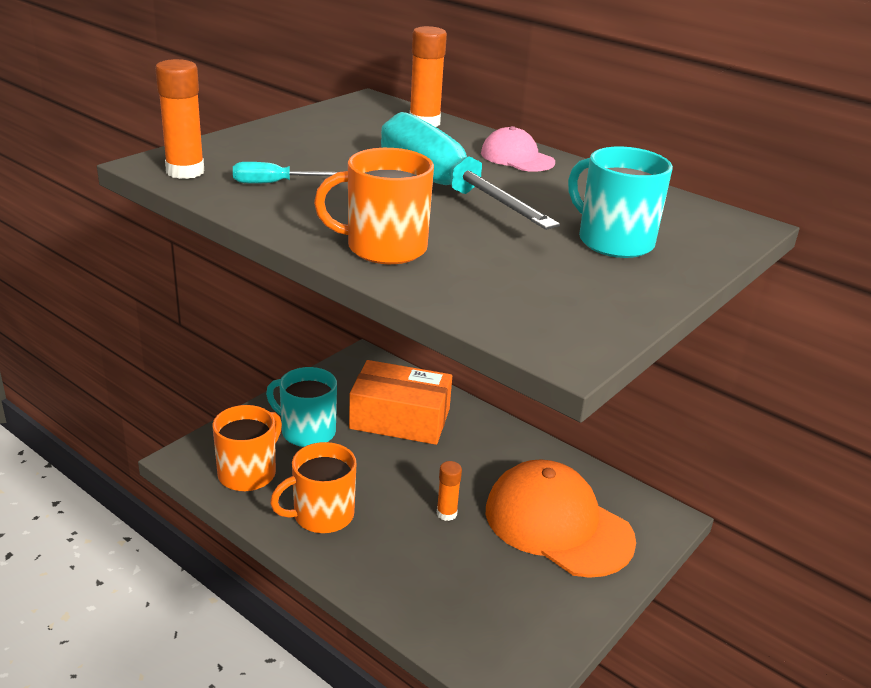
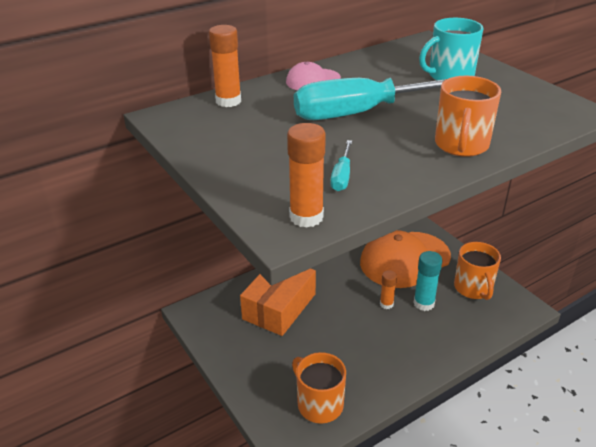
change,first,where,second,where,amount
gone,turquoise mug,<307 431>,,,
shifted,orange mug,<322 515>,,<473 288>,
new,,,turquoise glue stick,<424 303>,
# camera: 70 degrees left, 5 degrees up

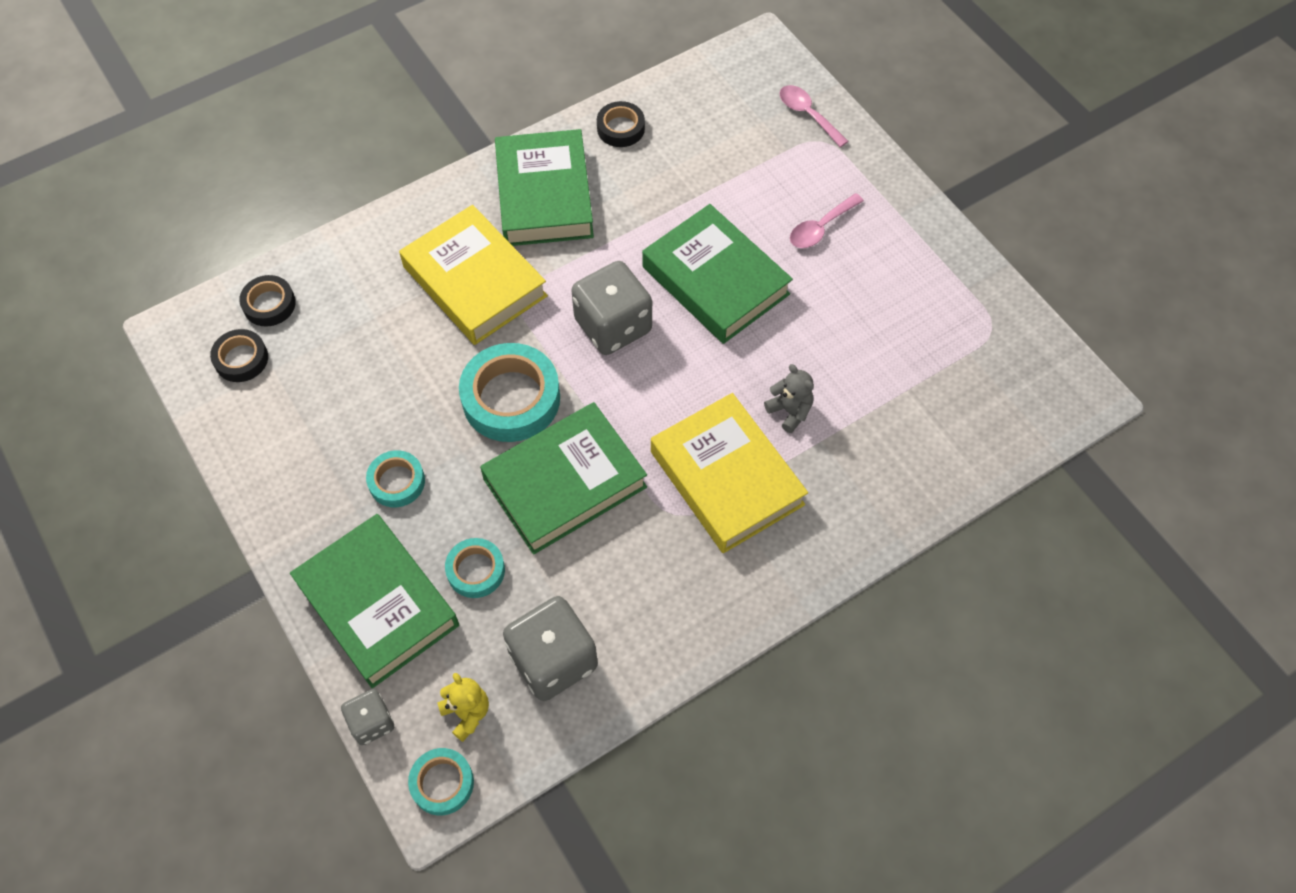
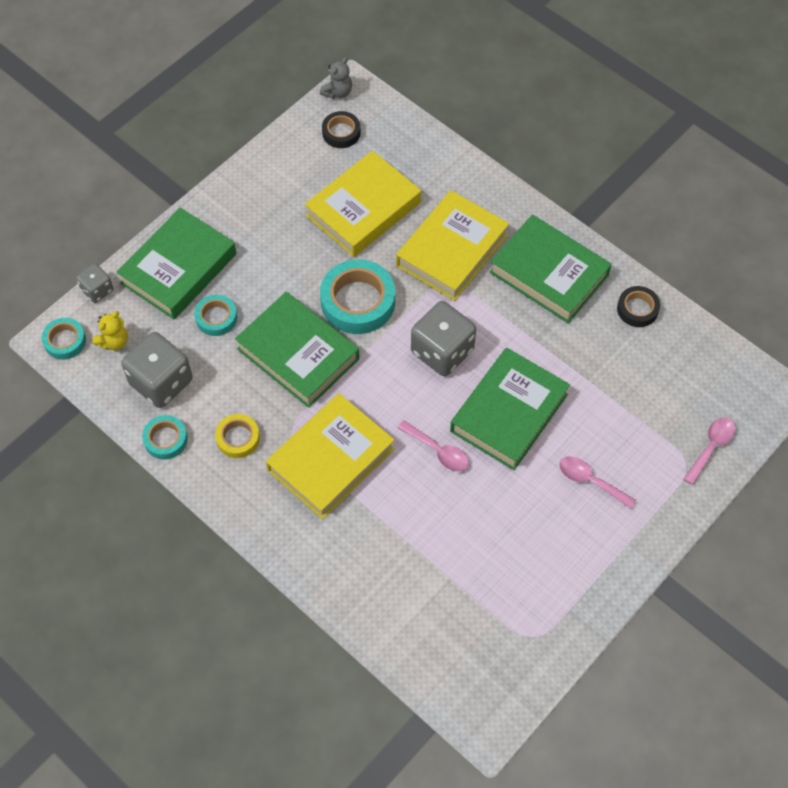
change,first,where,second,where,amount
gone,black tape,<269 304>,,,
shifted,turquoise tape,<397 482>,,<166 439>,
rotated,green book,<544 195>,,<549 274>,60 degrees clockwise
shifted,grey teddy bear,<790 411>,,<338 92>,
new,,,yellow tape,<238 438>,
new,,,yellow book,<363 209>,
new,,,pink spoon,<438 451>,
# camera: 75 degrees right, 0 degrees up

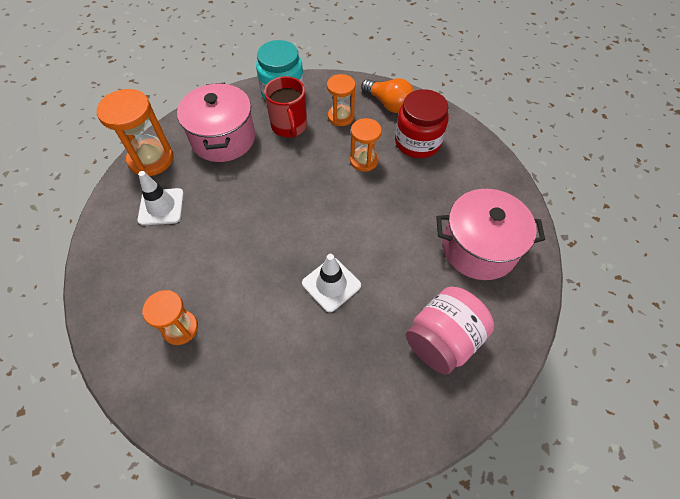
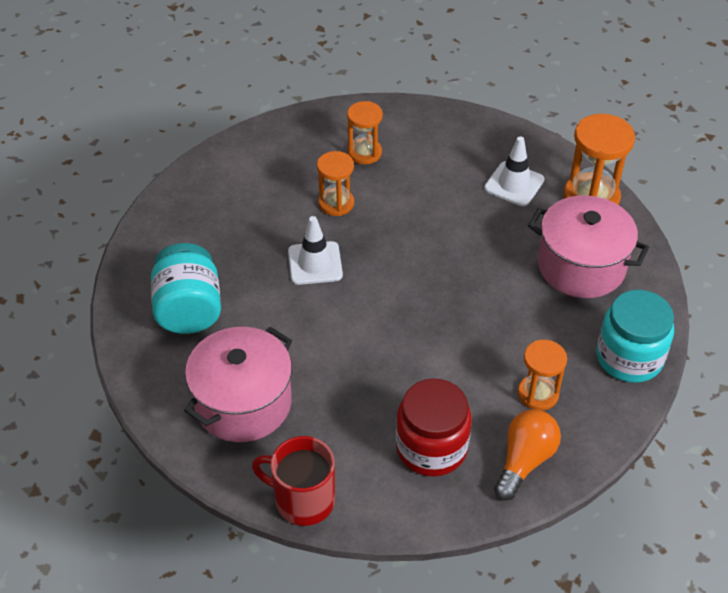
change,first,where,second,where,amount
shifted,red mug,<289 126>,,<303 500>,
shifted,orange hourglass,<364 161>,,<336 203>,
rotated,orange light bulb,<388 104>,,<524 461>,135 degrees clockwise
repainted,pink jar,<442 340>,turquoise jar,<189 309>,
# camera: 125 degrees right, 10 degrees down

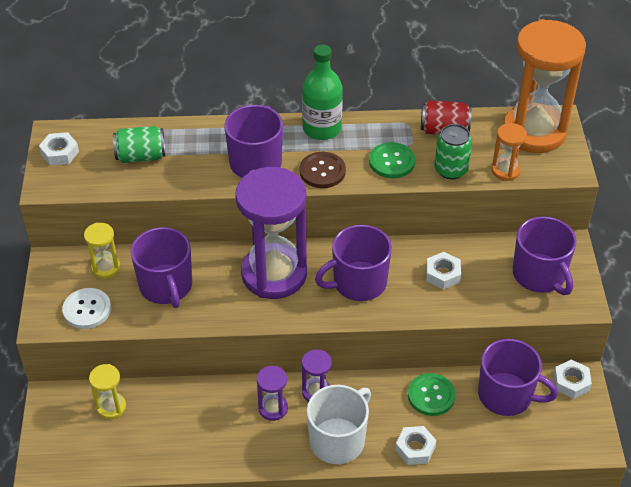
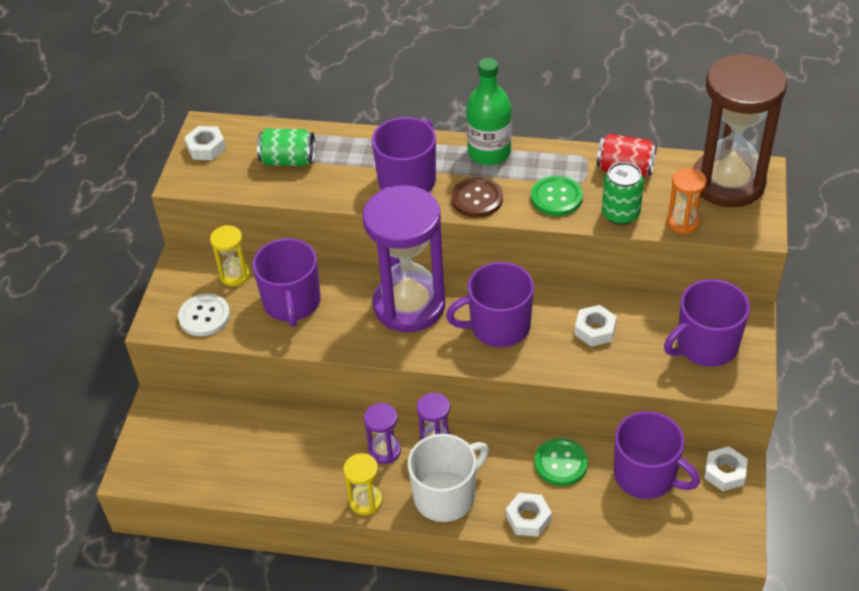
change,first,where,second,where,amount
shifted,yellow hourglass,<111 407>,,<365 501>,
repainted,orange hourglass,<534 132>,brown hourglass,<728 182>,
rotated,purple mug,<539 275>,,<705 345>,75 degrees clockwise
# camera: 15 degrees right, 0 degrees up

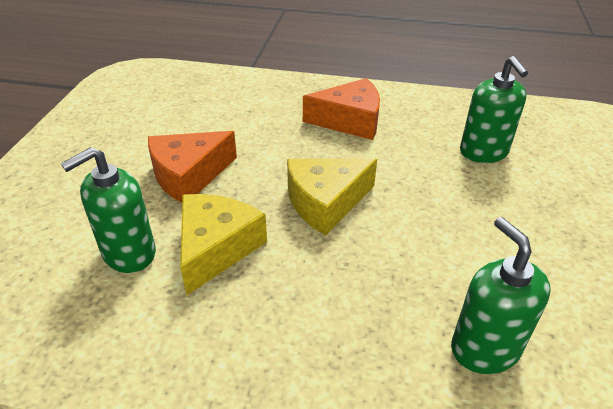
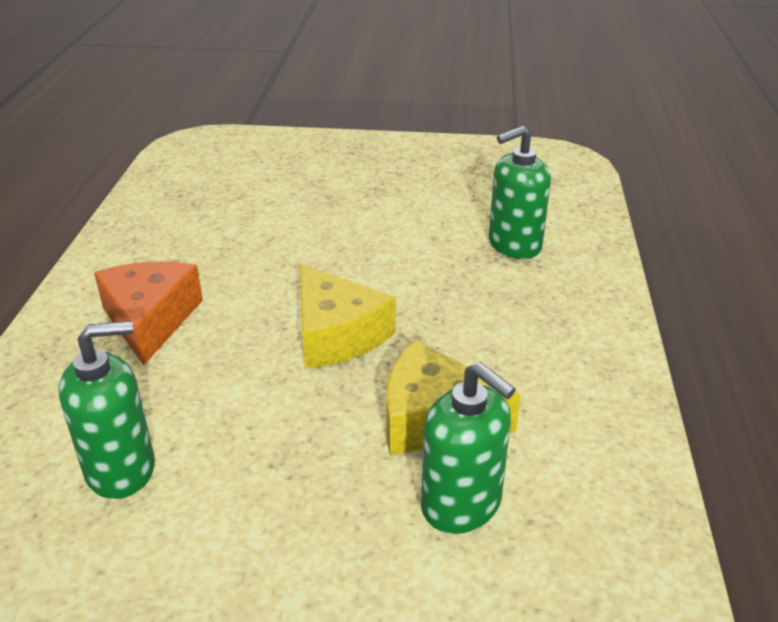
change,first,where,second,where,amount
gone,orange cheese,<189 175>,,,
shifted,green soap dispenser,<483 152>,,<121 469>,
# camera: 95 degrees left, 5 degrees down

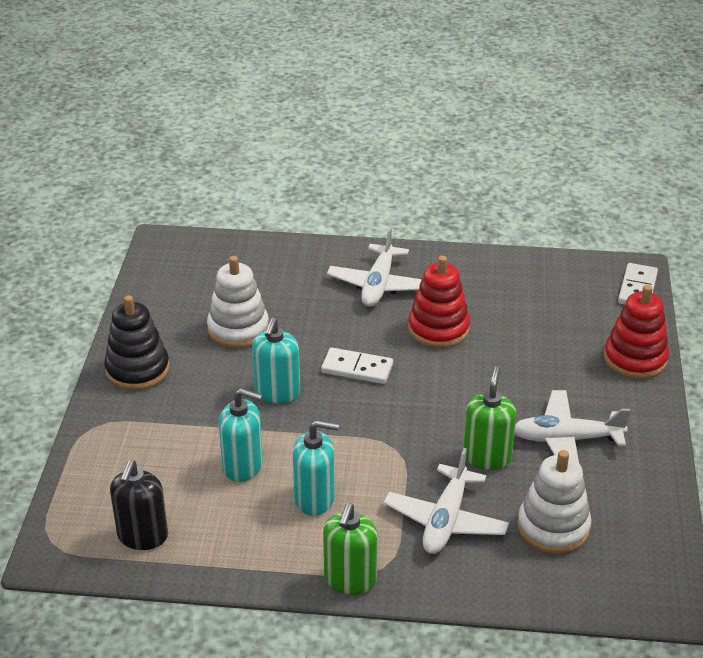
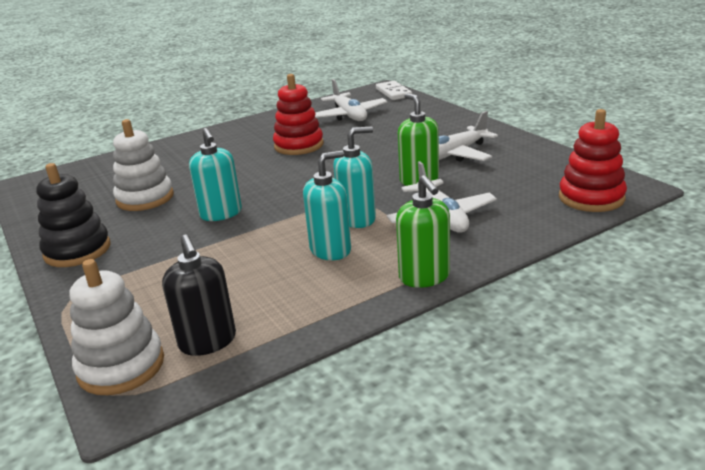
change,first,where,second,where,amount
shifted,turquoise soap dispenser,<243 466>,,<357 219>,
gone,white domino,<357 368>,,,
shifted,white plane,<378 285>,,<349 115>,
shifted,white stacking toy,<553 527>,,<121 366>,
shifted,red stacking toy,<635 359>,,<591 198>,
# camera: 35 degrees left, 10 degrees down

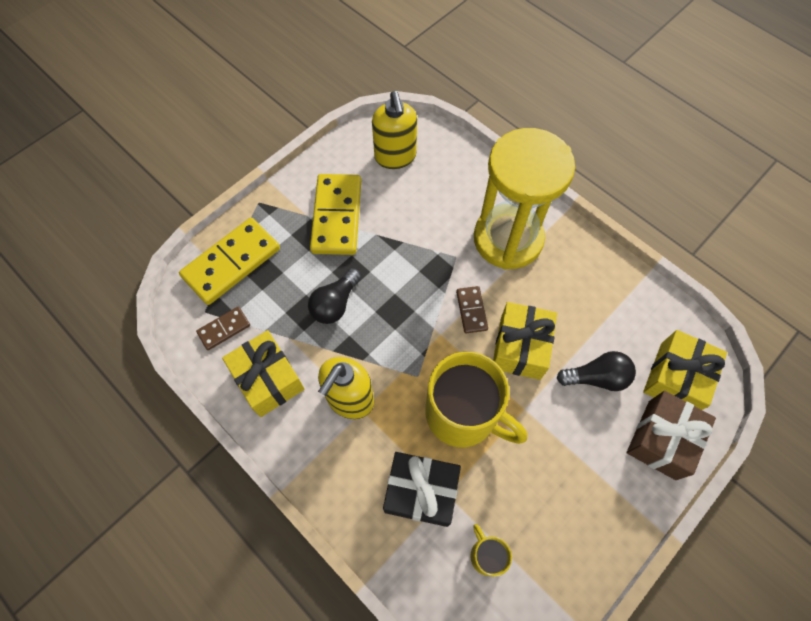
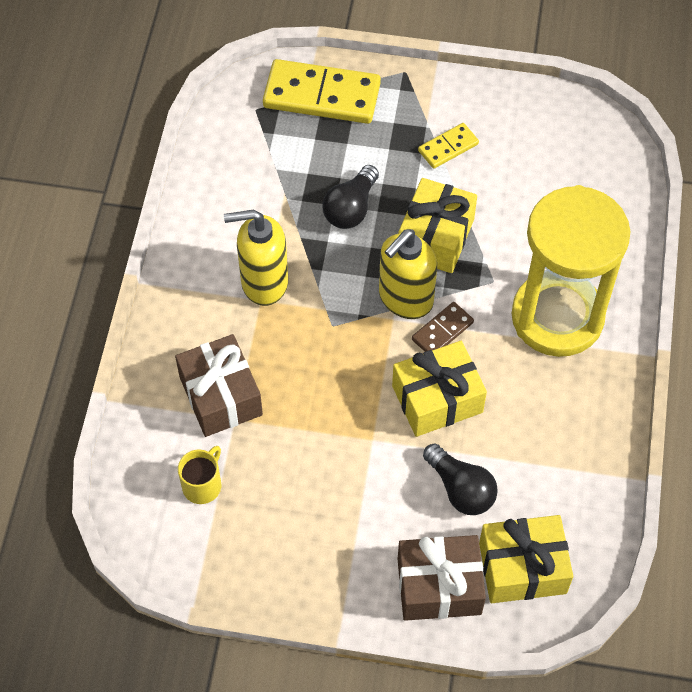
change,first,where,second,where,amount
gone,brown domino,<224 329>,,,
shifted,yellow gift,<268 379>,,<435 237>,
rotated,black light bulb,<335 303>,,<351 208>,60 degrees counterclockwise
scaled,yellow domino,<337 216>,,<448 147>,x0.50
shifted,yellow soap dispenser,<395 157>,,<405 299>,
repainted,black gift,<421 492>,brown gift,<221 396>,
gone,yellow mug,<463 414>,,,
# camera: 55 degrees right, 5 degrees down

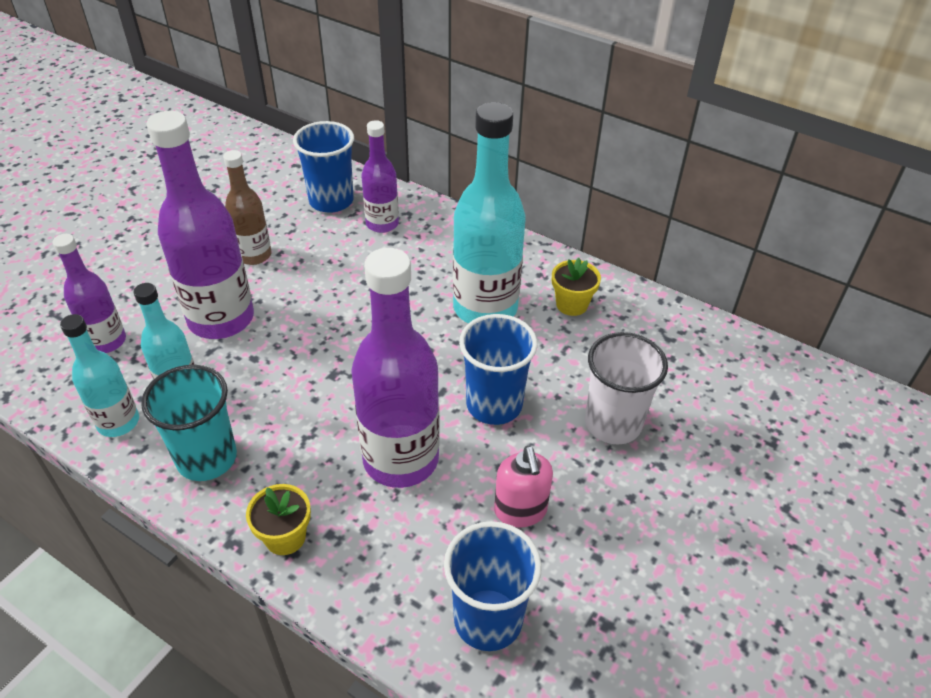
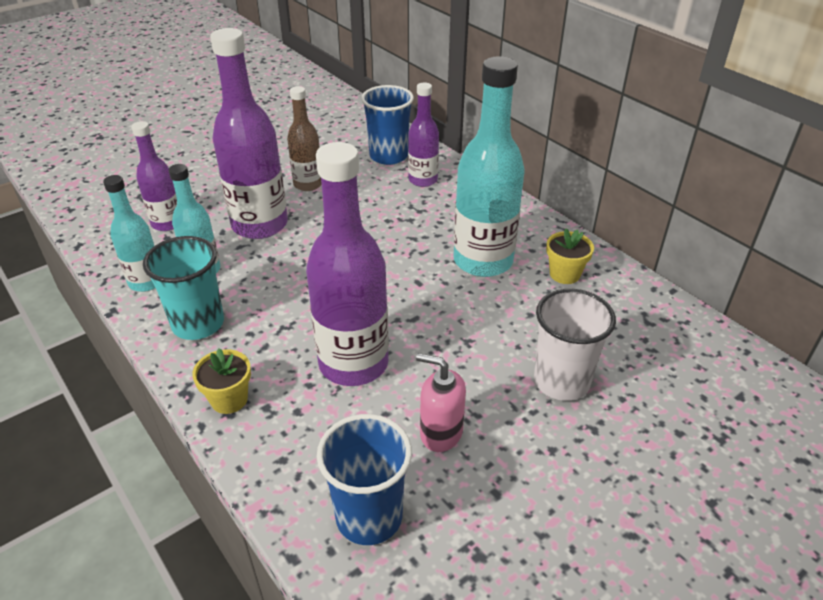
change,first,where,second,where,amount
gone,blue cup,<494 404>,,,
rotated,pink soap dispenser,<520 510>,,<440 433>,105 degrees clockwise
# camera: 20 degrees right, 5 degrees down

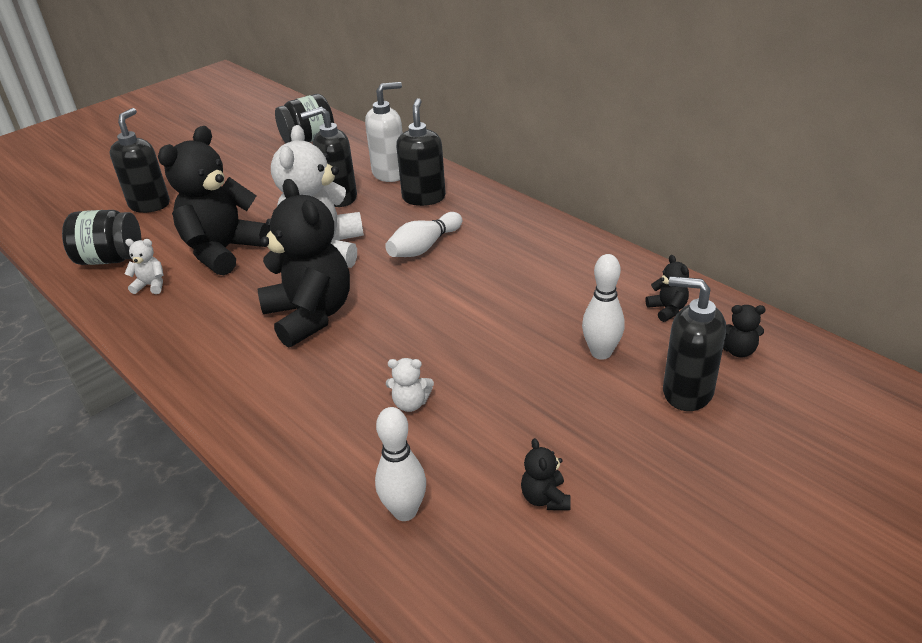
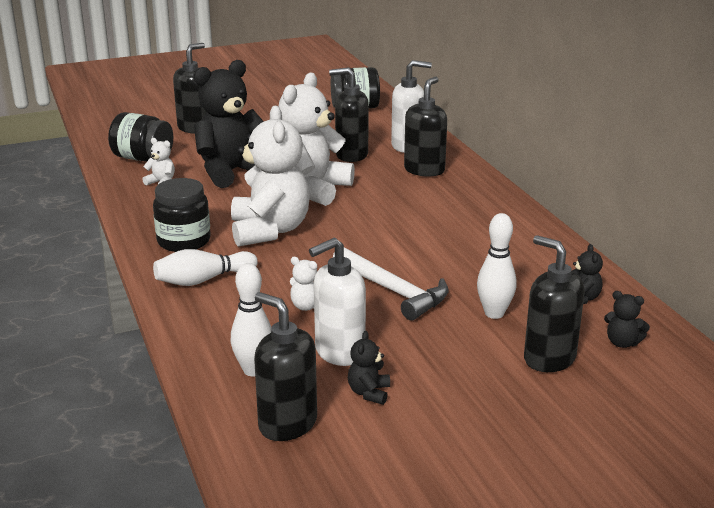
change,first,where,second,where,amount
repainted,black teddy bear,<310 316>,white teddy bear,<269 230>,
shifted,white bowling pin,<424 247>,,<203 280>,
new,,,black jar,<184 241>,
new,,,black soap dispenser,<287 424>,
new,,,white soap dispenser,<339 352>,
new,,,white hammer,<393 291>,
# camera: 20 degrees right, 10 degrees down

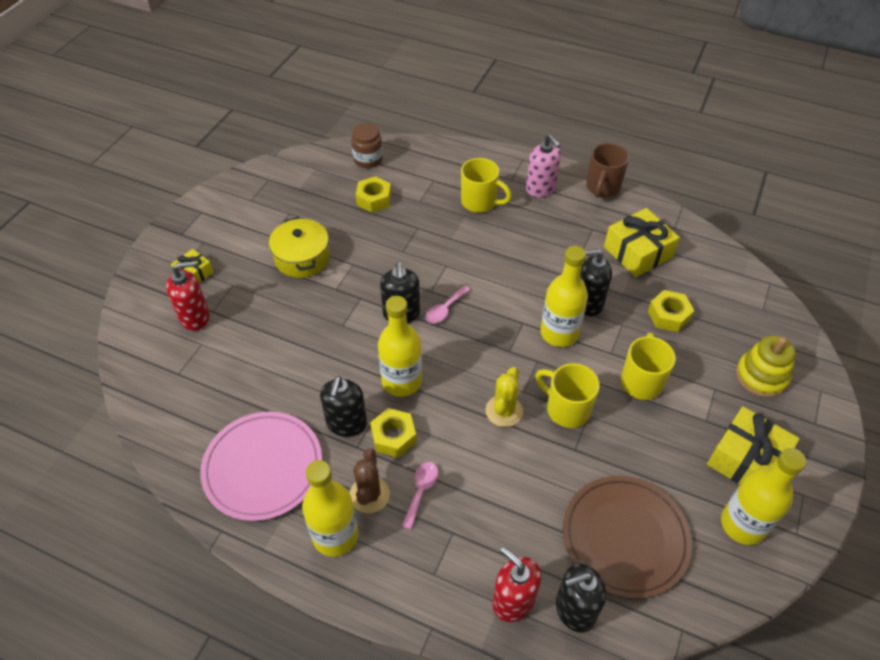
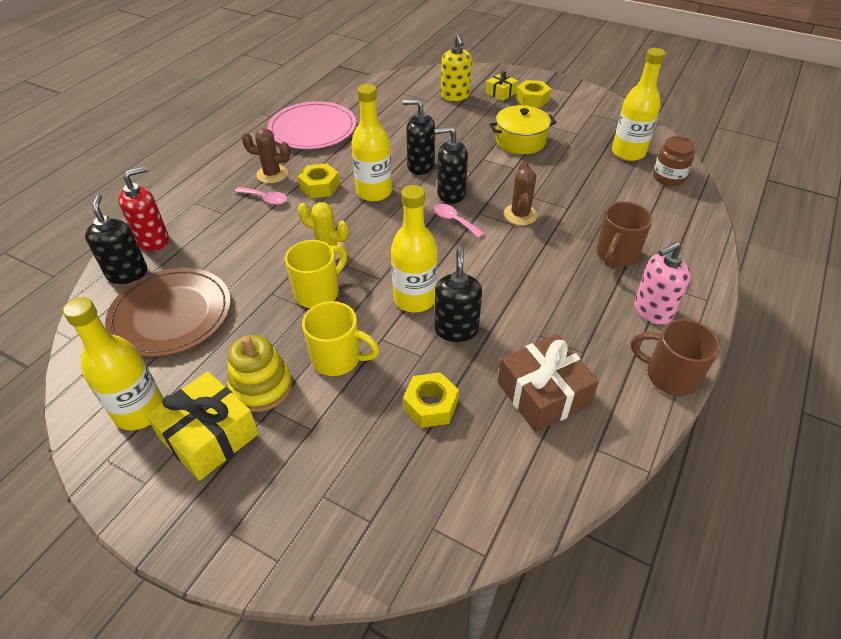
change,first,where,second,where,amount
repainted,red soap dispenser,<195 317>,yellow soap dispenser,<455 96>,
shifted,yellow bottle,<335 535>,,<628 153>,
shifted,black soap dispenser,<346 423>,,<420 166>,
shifted,yellow nut,<374 199>,,<532 99>,
repainted,yellow mug,<480 202>,brown mug,<616 255>,
repainted,yellow gift,<638 252>,brown gift,<543 394>,
shifted,yellow stacking toy,<761 376>,,<261 387>,
new,,,brown cactus,<520 215>,
# camera: 95 degrees right, 5 degrees down

